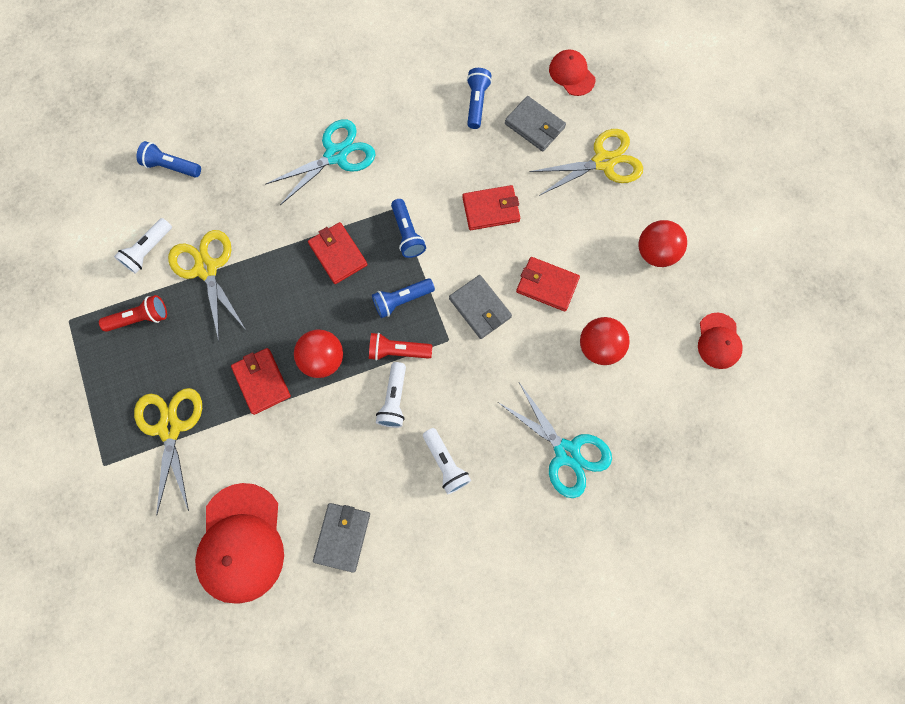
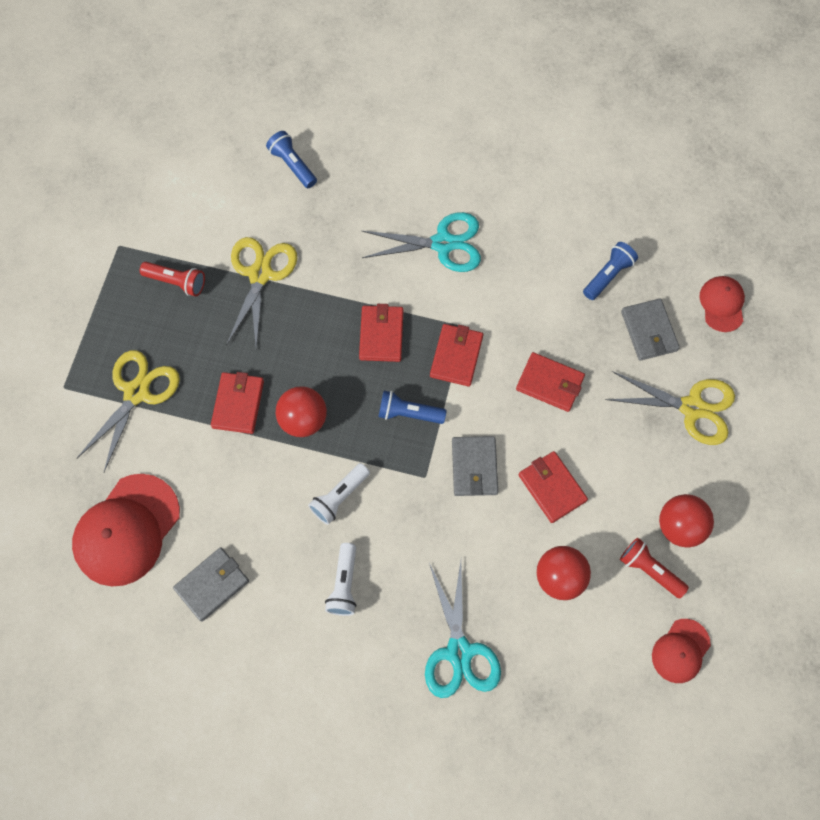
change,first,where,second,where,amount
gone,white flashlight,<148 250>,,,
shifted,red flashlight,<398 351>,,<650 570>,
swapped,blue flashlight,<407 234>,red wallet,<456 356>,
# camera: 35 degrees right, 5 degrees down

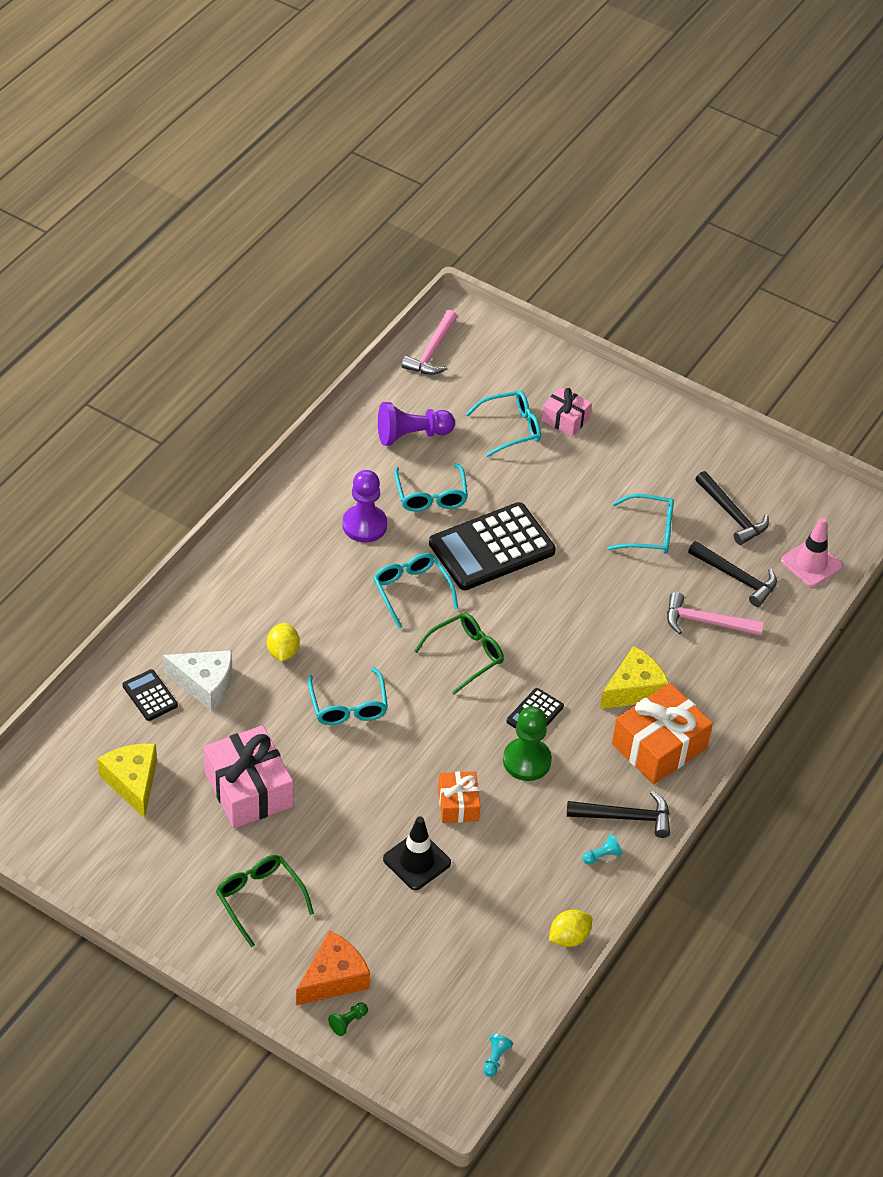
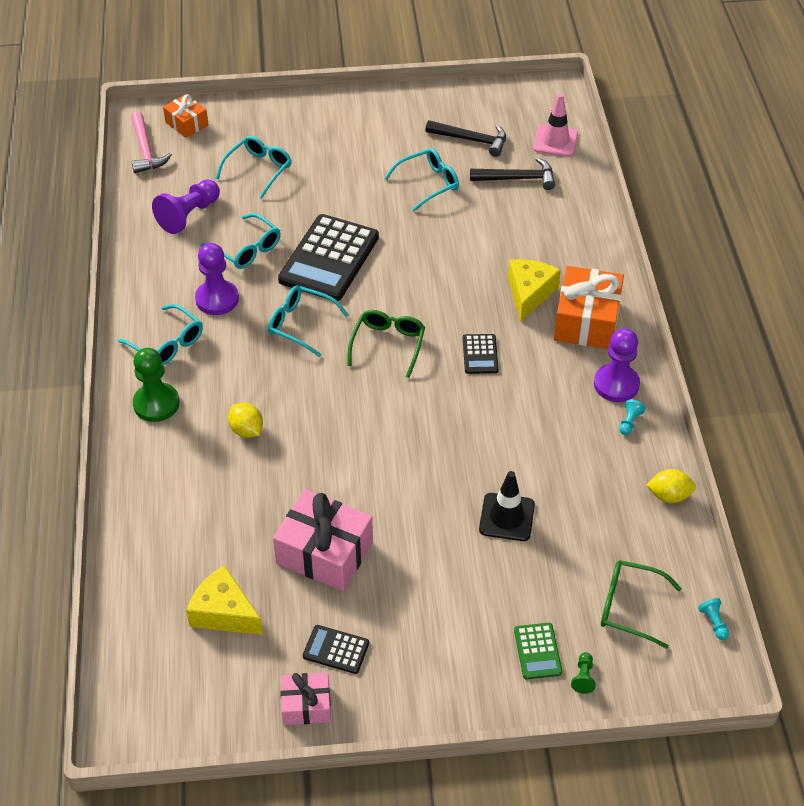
change,first,where,second,where,amount
shifted,black calculator,<150 696>,,<336 650>,
gone,white cheese,<205 684>,,,
shifted,green glasses,<259 899>,,<629 607>,
swapped,orange cheese,<333 978>,green calculator,<537 651>,
shifted,turquoise glasses,<348 706>,,<167 343>,
shifted,orange gift,<458 804>,,<187 124>,
shifted,green pawn,<526 761>,,<156 404>,
shifted,pink gift,<565 419>,,<306 705>,
rotated,yellow lemon,<569 937>,,<669 496>,75 degrees clockwise
swapped,black hammer,<625 817>,purple pawn,<616 384>,
gone,pink hammer,<706 622>,,,
# camera: 35 degrees left, 0 degrees up

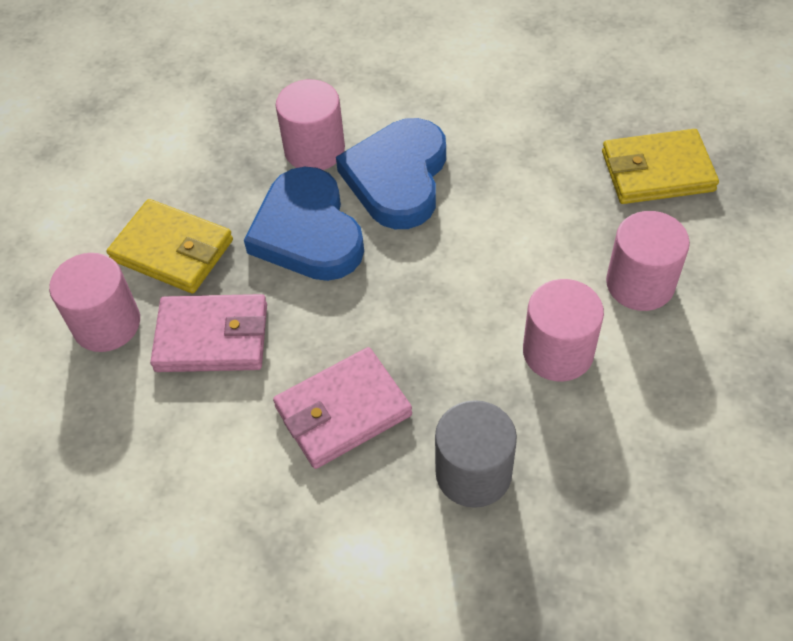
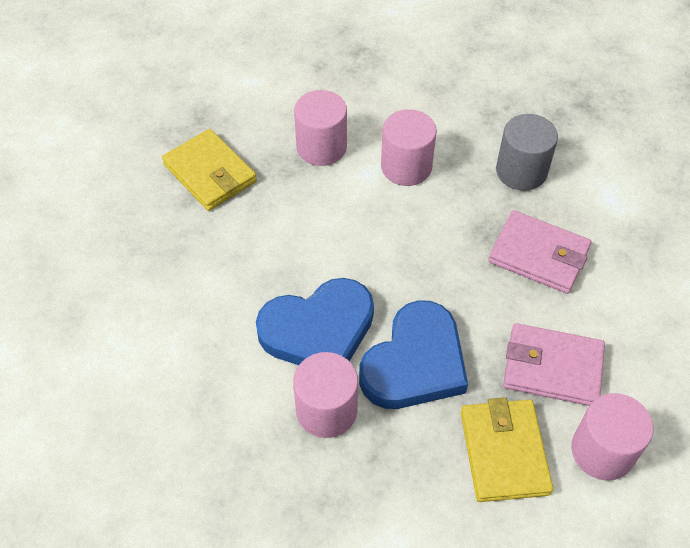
change,first,where,second,where,amount
rotated,pink wallet,<212 337>,,<552 368>,45 degrees counterclockwise
# camera: 125 degrees left, 0 degrees up

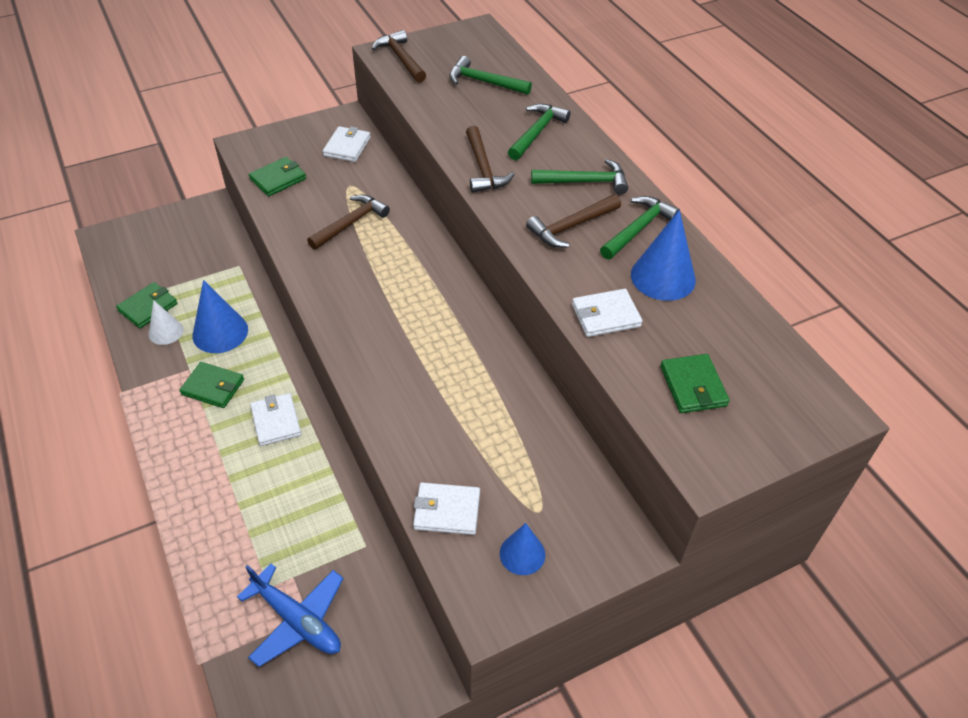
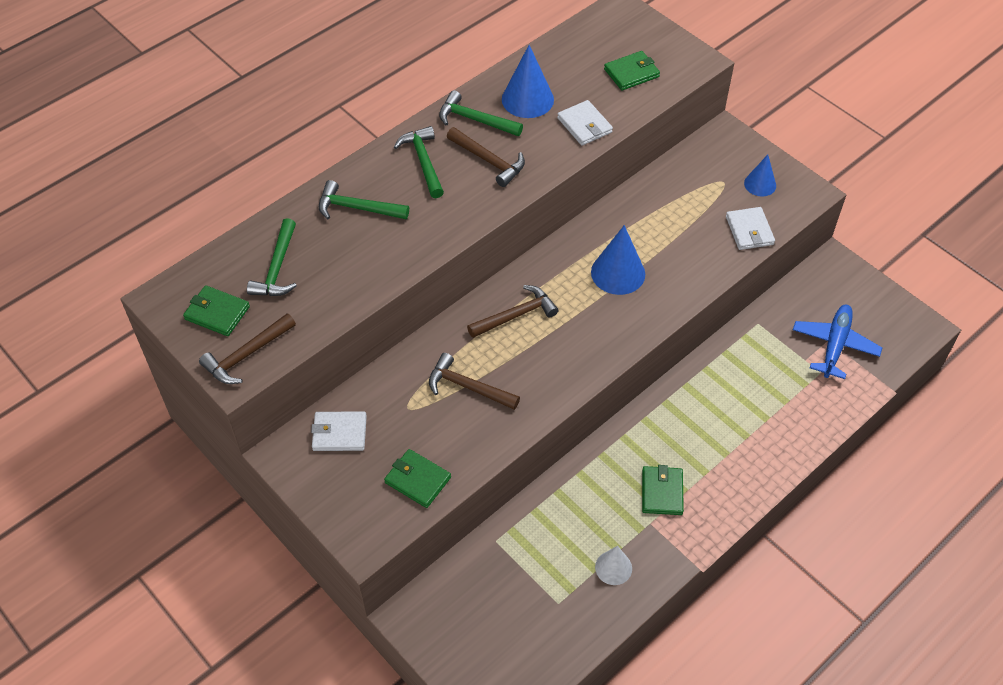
change,first,where,second,where,amount
shifted,green wallet,<148 307>,,<217 313>,
shifted,blue cone,<220 332>,,<618 273>,
gone,white wallet,<276 421>,,,
shifted,brown hammer,<483 168>,,<516 315>,
# camera: 105 degrees left, 5 degrees up

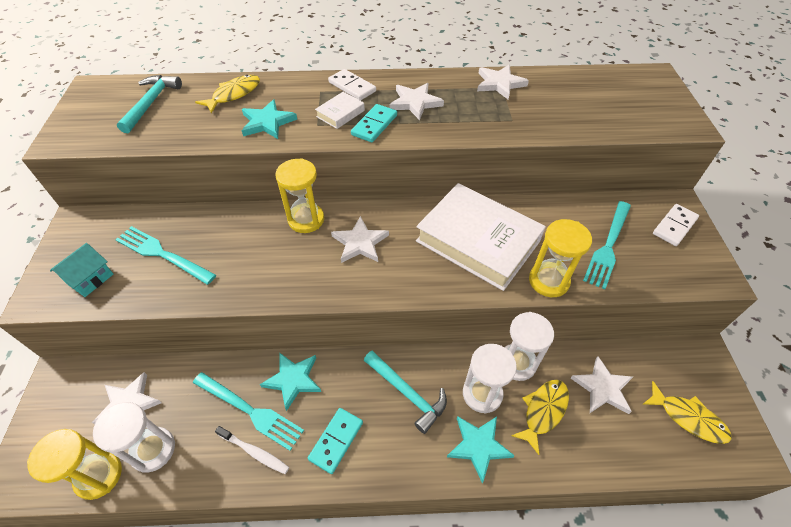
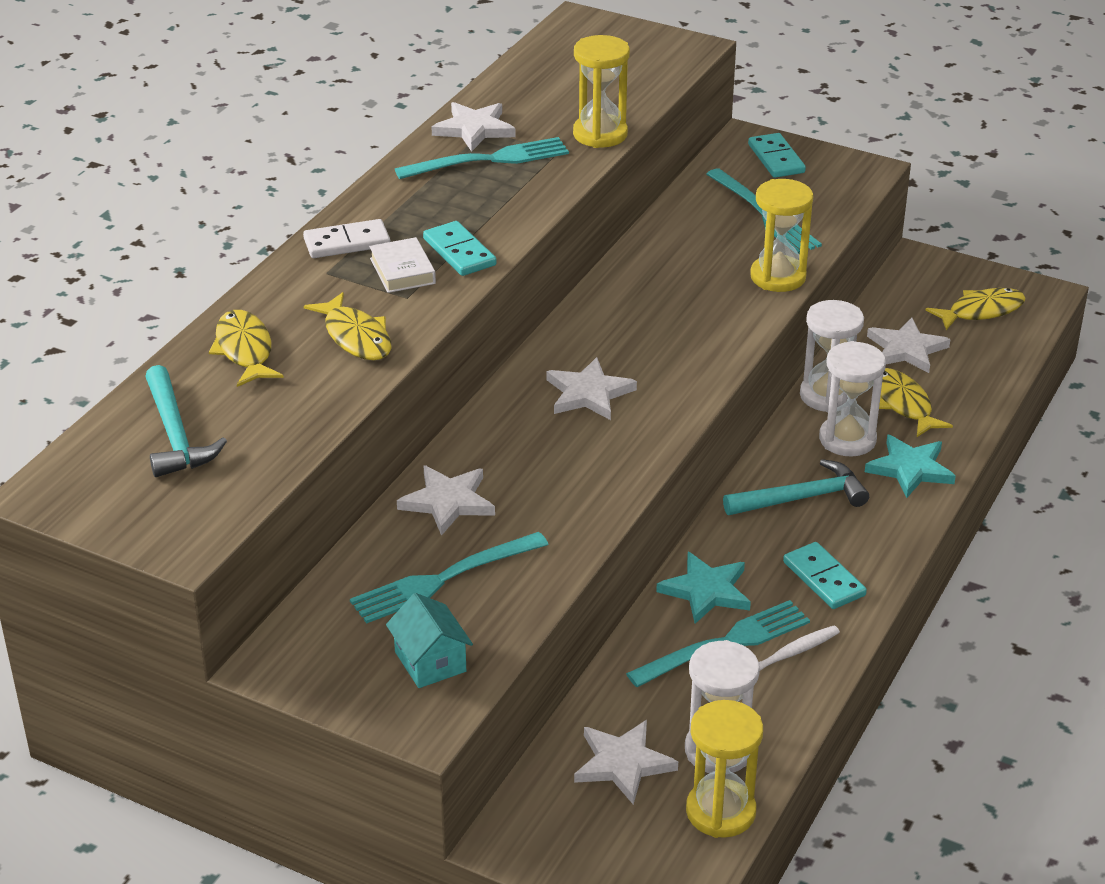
change,first,where,second,where,amount
rotated,turquoise hammer,<151 103>,,<176 435>,150 degrees counterclockwise
swapped,turquoise star,<267 122>,yellow fish,<355 337>,
shifted,yellow hourglass,<306 220>,,<600 134>,
shifted,white star,<415 102>,,<448 502>,
gone,white book,<477 241>,,,
repainted,white domino,<674 226>,turquoise domino,<776 159>,
new,,,turquoise fork,<489 160>,
# camera: 60 degrees left, 15 degrees down

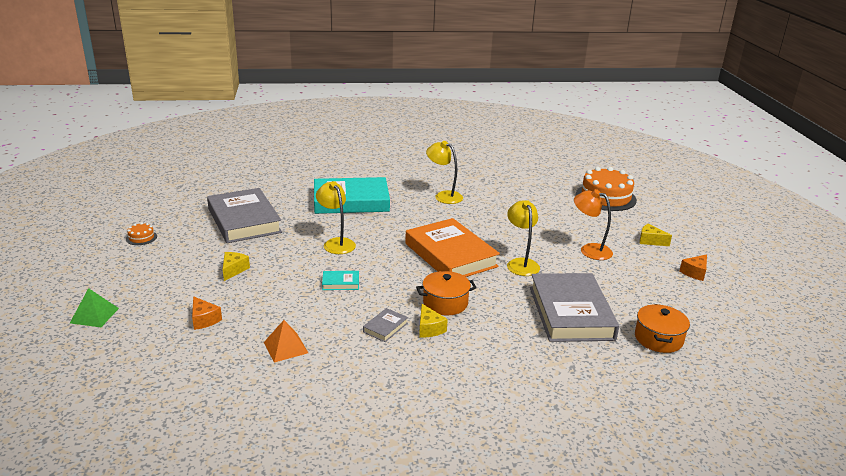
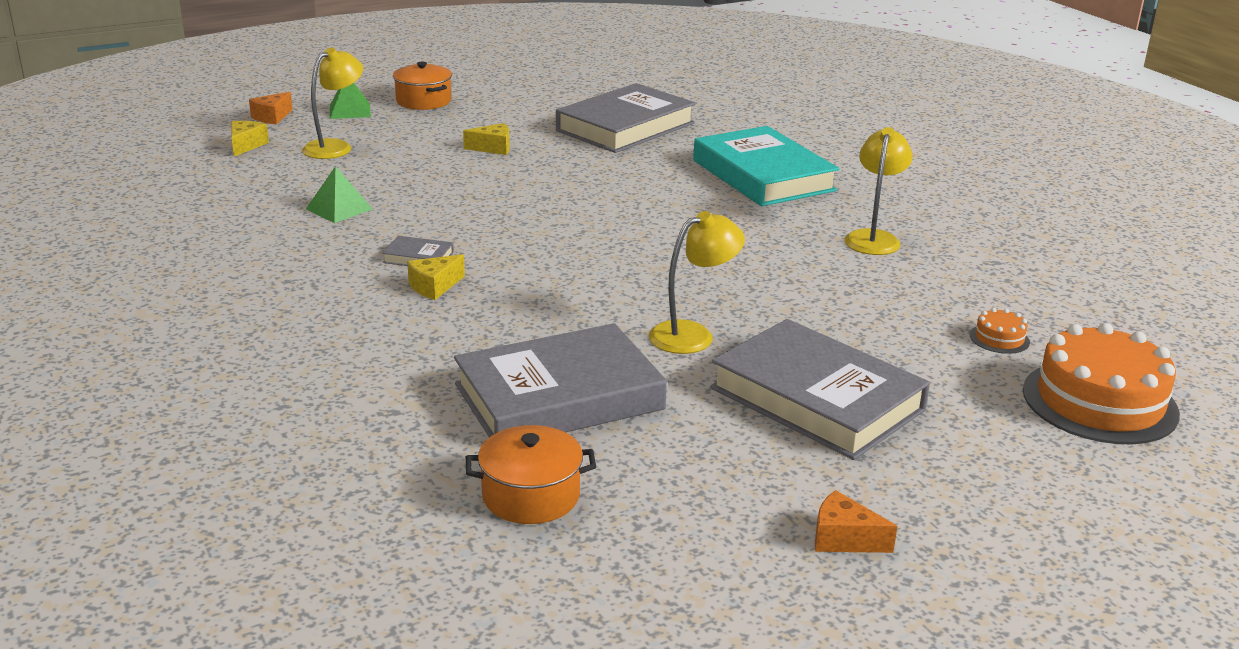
change,first,where,second,where,amount
shifted,orange cake,<141 238>,,<999 338>,
shifted,orange cheese,<204 319>,,<272 117>,
repainted,orange pyramid,<285 347>,green pyramid,<339 209>,
shifted,yellow lamp,<336 243>,,<335 147>,
gone,turquoise book,<340 283>,,,
gone,orange book,<450 255>,,,
shifted,orange pot,<445 303>,,<423 101>,
swapped,orange lamp,<589 250>,grey book,<816 399>,
shifted,yellow cheese,<650 241>,,<246 145>,
# camera: 70 degrees right, 0 degrees up

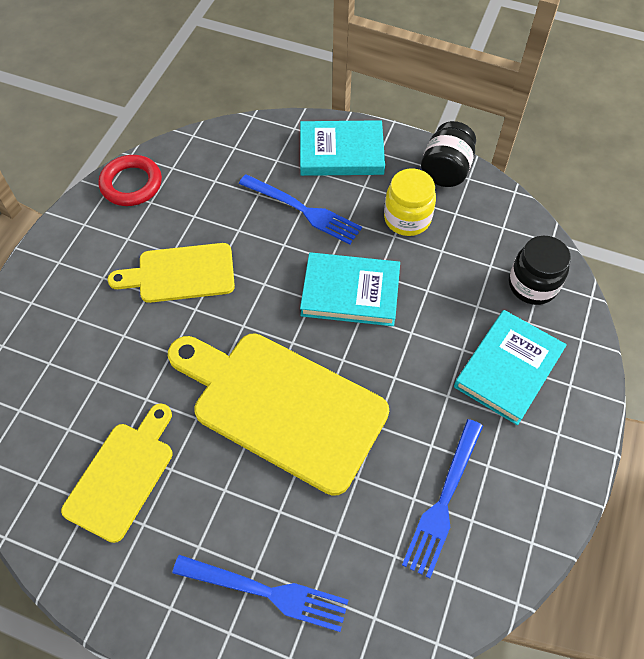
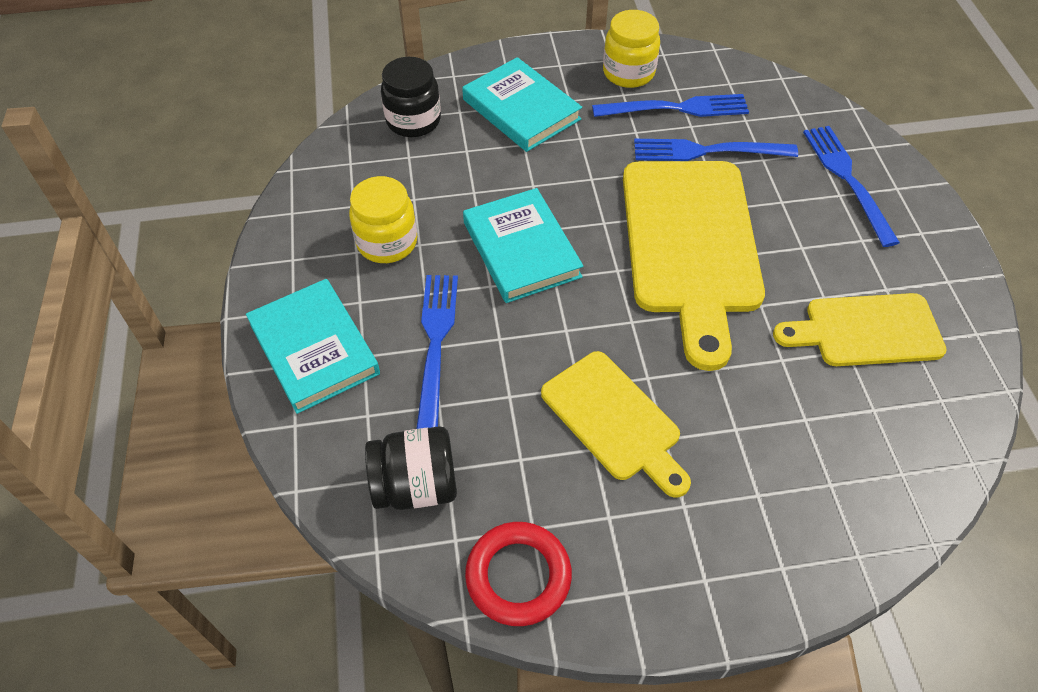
change,first,where,second,where,amount
shifted,black jar,<445 170>,,<416 485>,
rotated,turquoise book,<508 369>,,<521 109>,45 degrees clockwise
new,,,yellow jar,<628 73>,
new,,,blue fork,<707 151>,
# camera: 120 degrees left, 5 degrees down

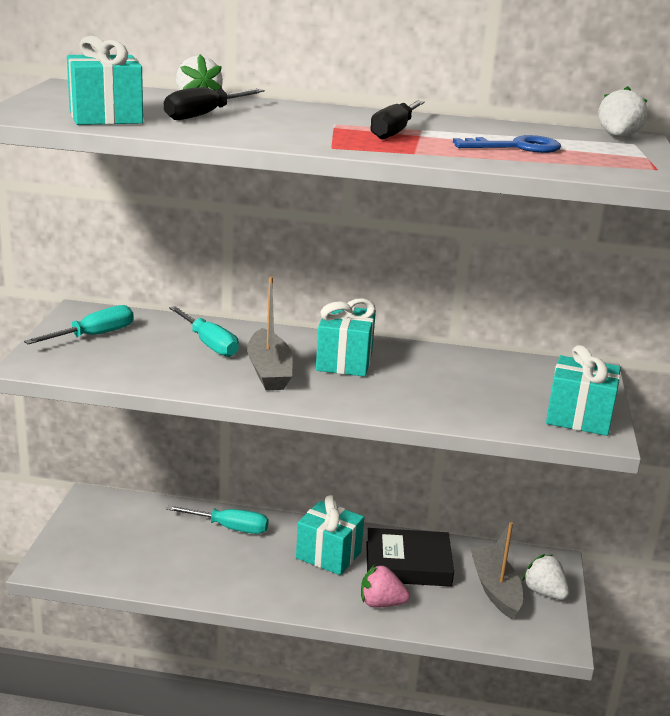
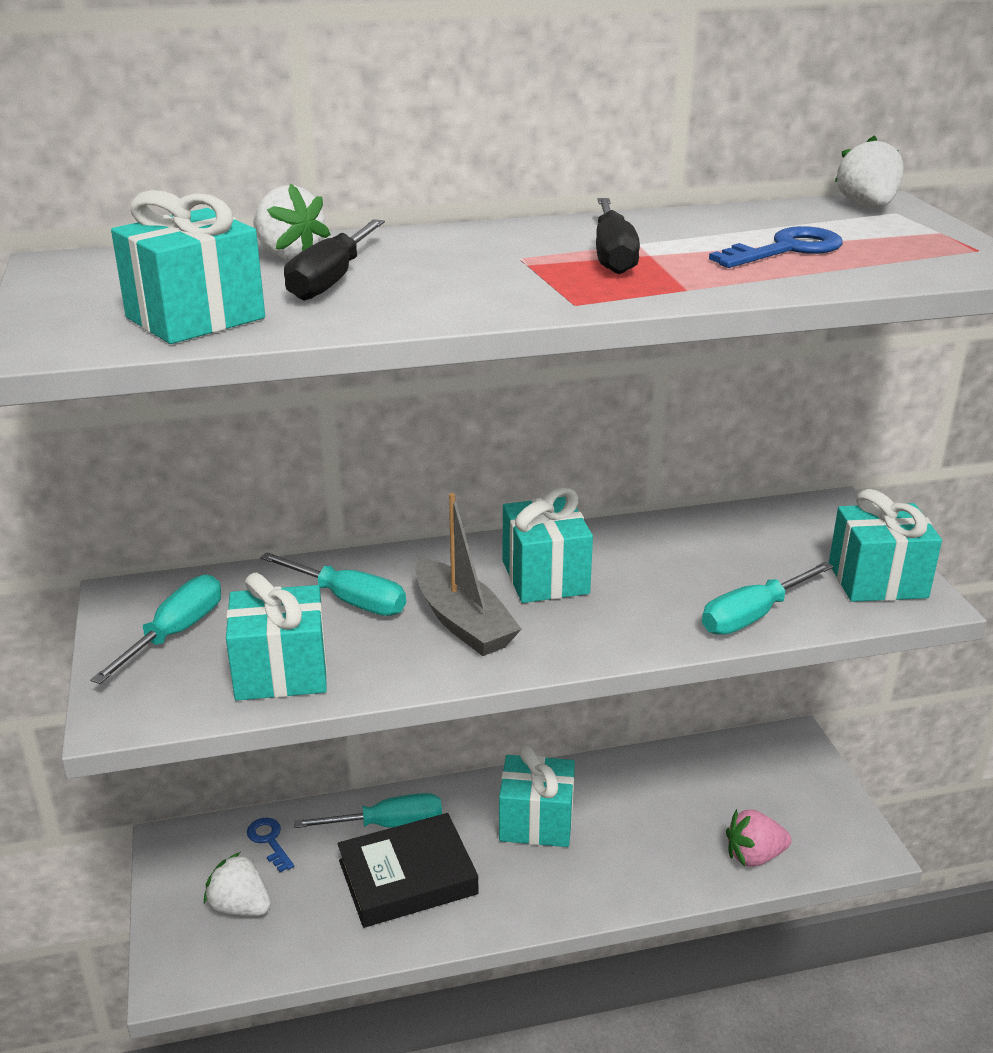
change,first,where,second,where,amount
shifted,pink strawberry,<381 603>,,<754 856>,
shifted,black book,<408 564>,,<407 877>,
gone,grey boat,<495 589>,,,
shifted,white strawberry,<544 592>,,<240 907>,
new,,,turquoise gift,<281 672>,
new,,,blue key,<269 841>,
new,,,turquoise screwdriver,<752 616>,
# camera: 20 degrees left, 5 degrees up

